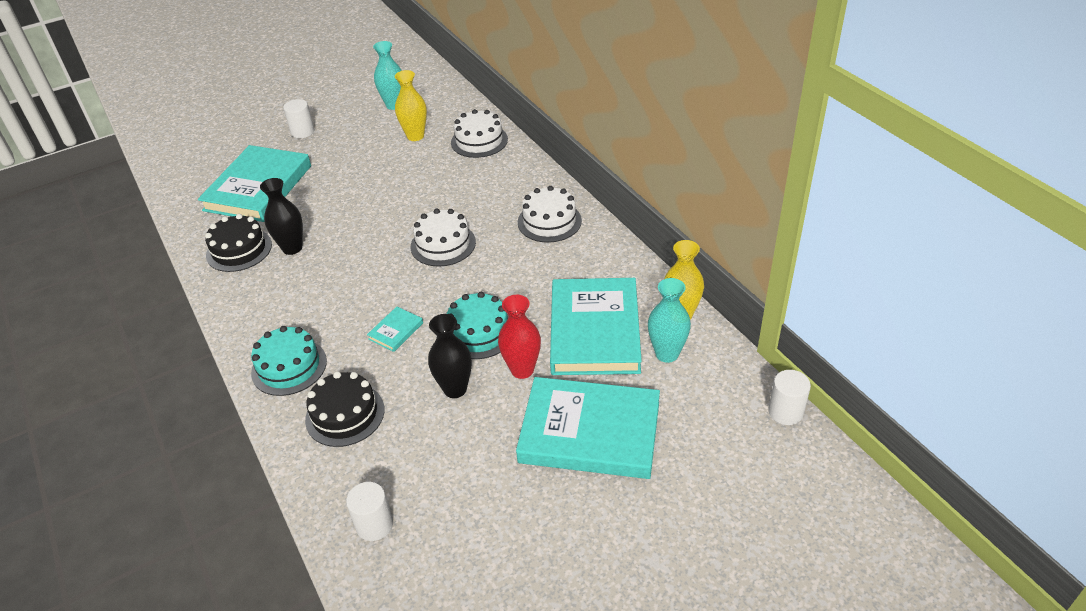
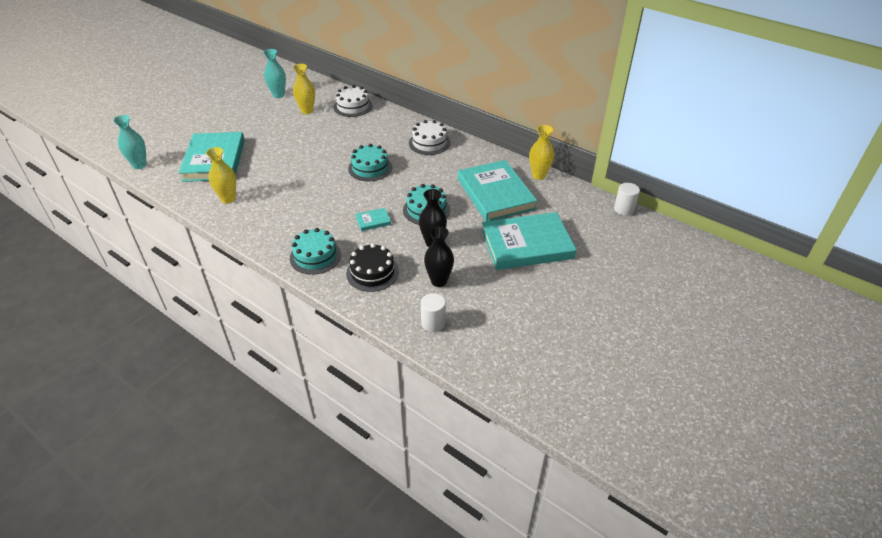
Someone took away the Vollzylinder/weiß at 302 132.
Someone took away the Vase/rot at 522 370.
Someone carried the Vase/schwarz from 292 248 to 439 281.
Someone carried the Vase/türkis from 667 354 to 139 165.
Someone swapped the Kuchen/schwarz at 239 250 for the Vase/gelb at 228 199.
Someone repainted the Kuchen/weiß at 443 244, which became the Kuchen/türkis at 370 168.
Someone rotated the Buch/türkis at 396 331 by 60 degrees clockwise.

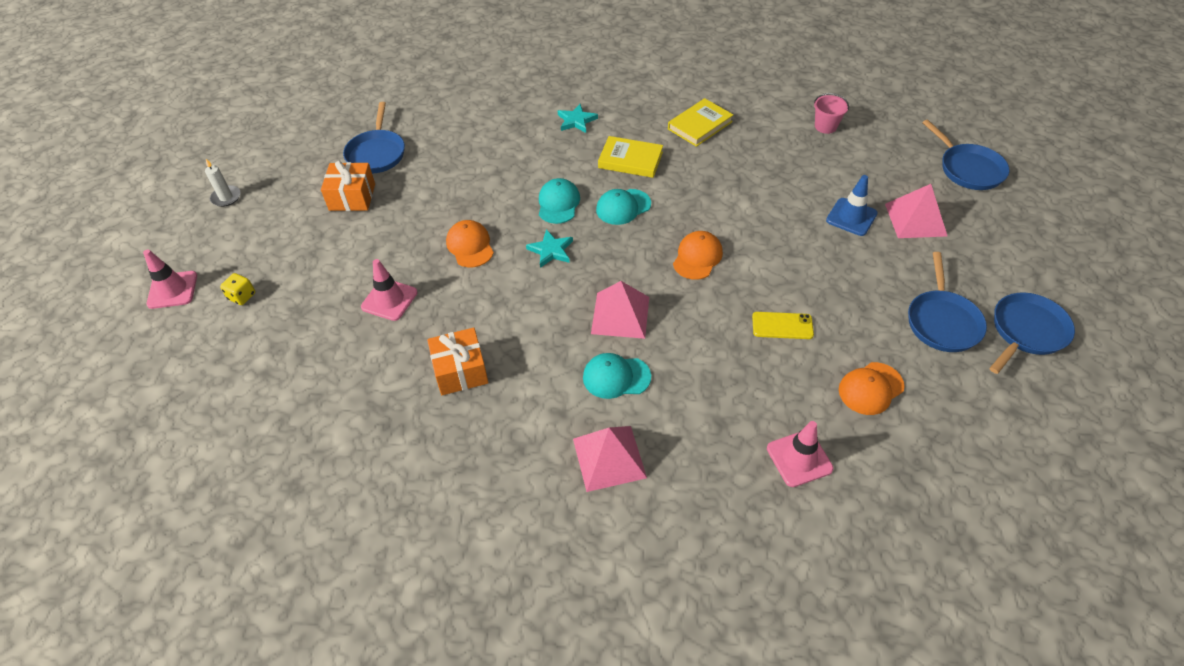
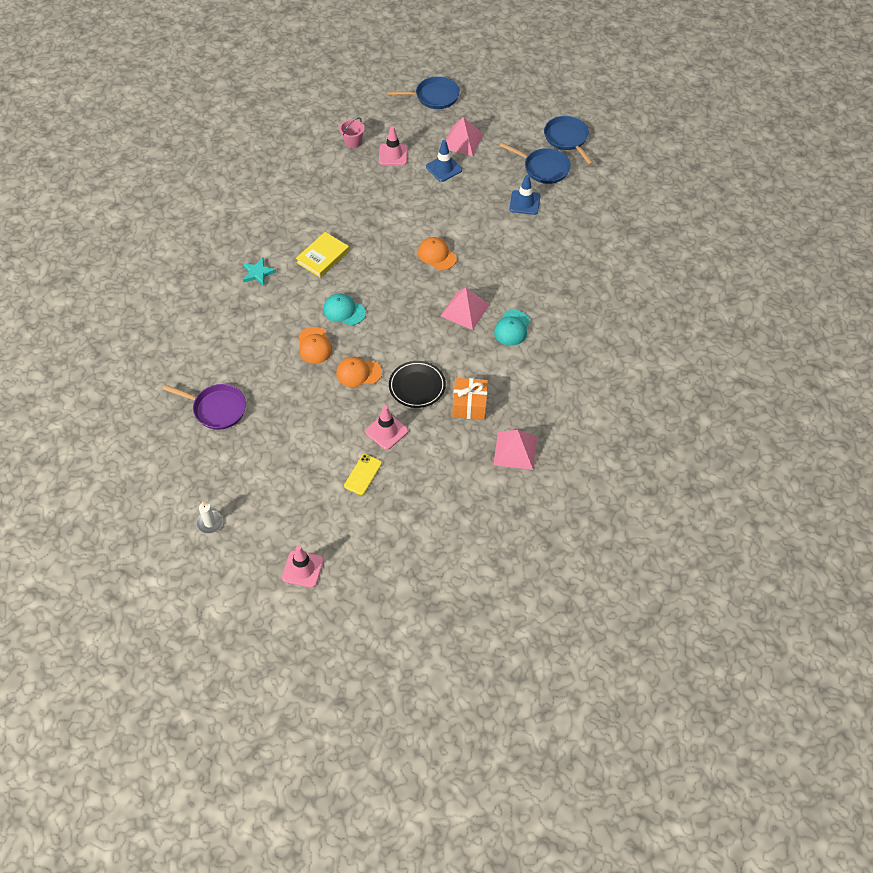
Someone took away the Spielwürfel/gelb at 242 296.
Someone took away the Geschenk/orange at 352 197.
Someone took away the Stern/türkis at 551 250.
Someone took away the Kappe/türkis at 623 207.
Someone took away the Buch/gelb at 700 125.
Someone put down the Teller/schwarz at 417 386.
Someone put down the Leitkegel/blau at 524 203.
Someone carried the Pyramide/rosa from 609 457 to 515 450.
Someone carried the Handy/gelb from 782 326 to 363 474.
Someone carried the Leitkegel/rosa from 799 458 to 393 155.
Someone carried the Kappe/orange from 870 388 to 314 345.
Someone repainted the Pfanne/blau at 376 153, which became the Pfanne/lila at 217 409.

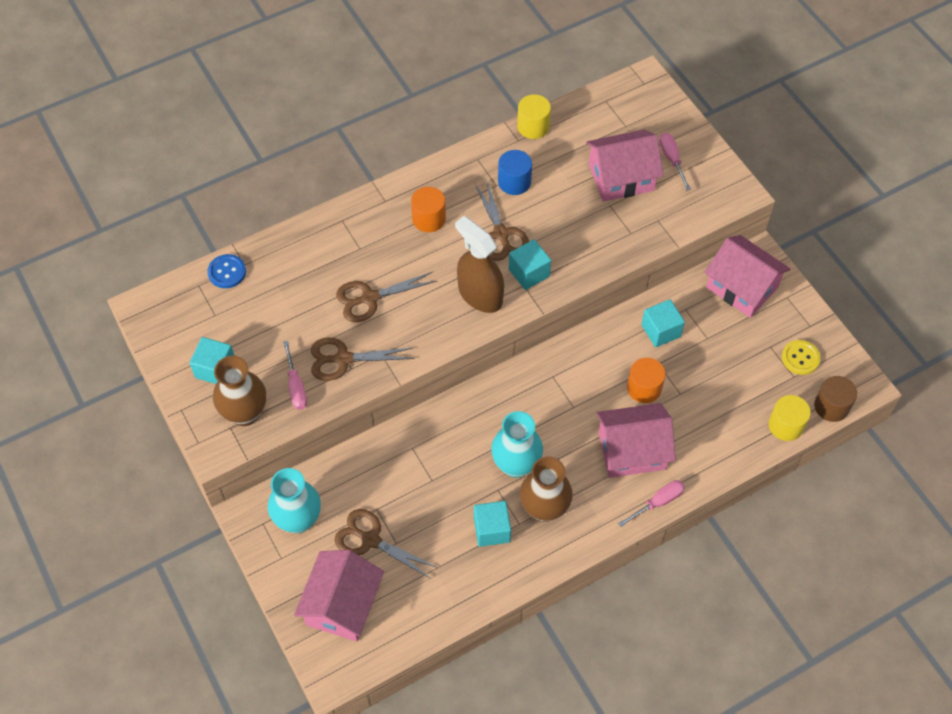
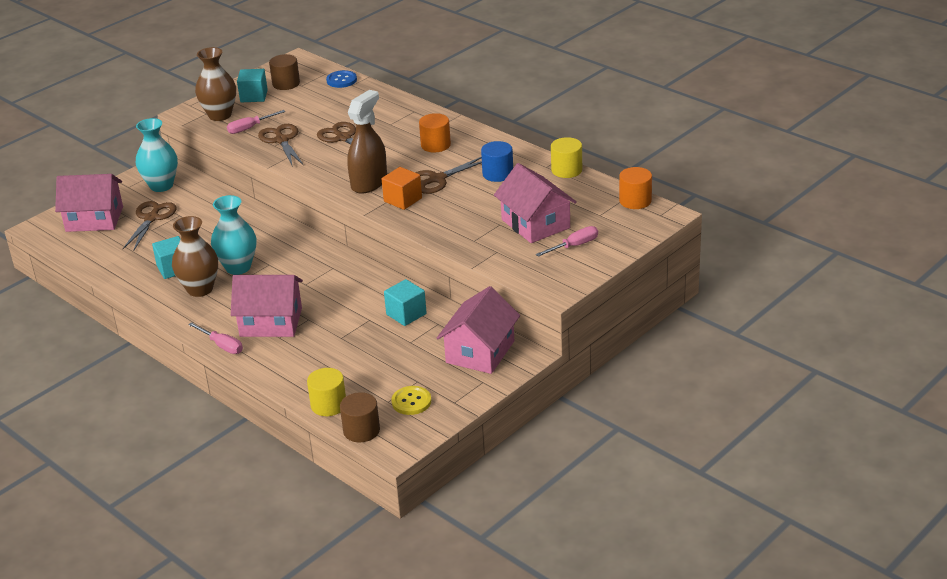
Someone put down the Vollzylinder/braun at 286 83.
Someone carried the Vollzylinder/orange from 644 388 to 635 201.
Someone repainted the Kubus/türkis at 529 273, which became the Kubus/orange at 403 200.
Someone rotated the Haus/rosa at 632 450 by 60 degrees counterclockwise.

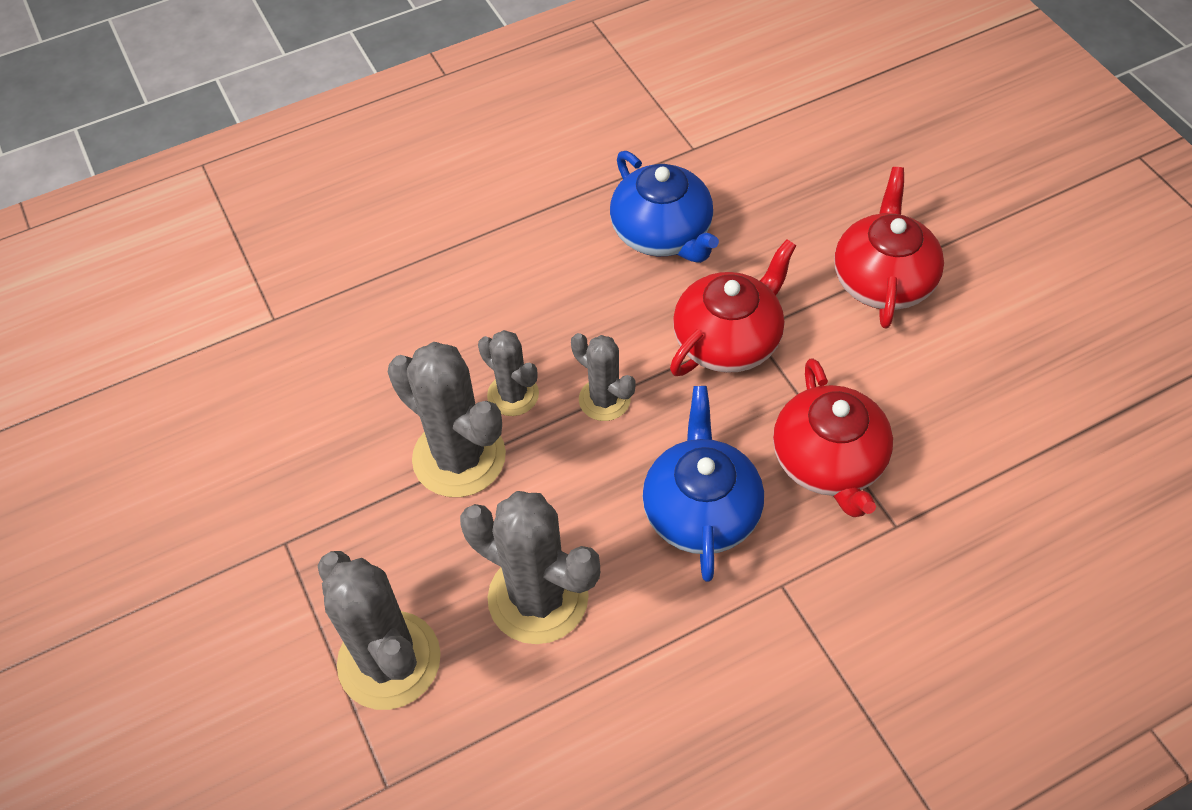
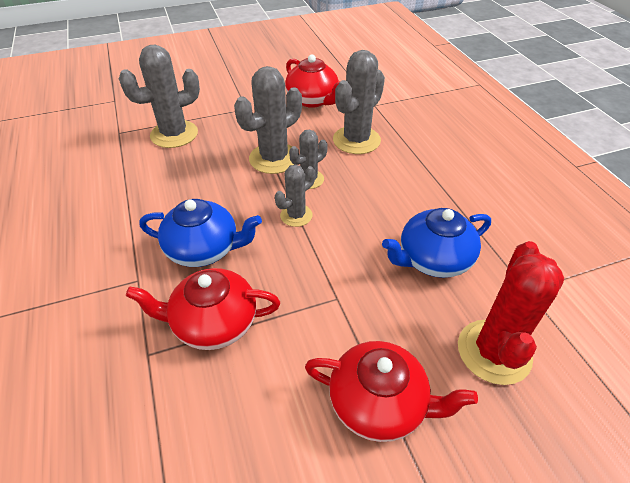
Someone put down the Kaktus/rot at 494 351.
Someone carried the Kaktus/grau from 538 597 to 356 140.
Someone carried the Teekanne/rot from 728 340 to 313 100.

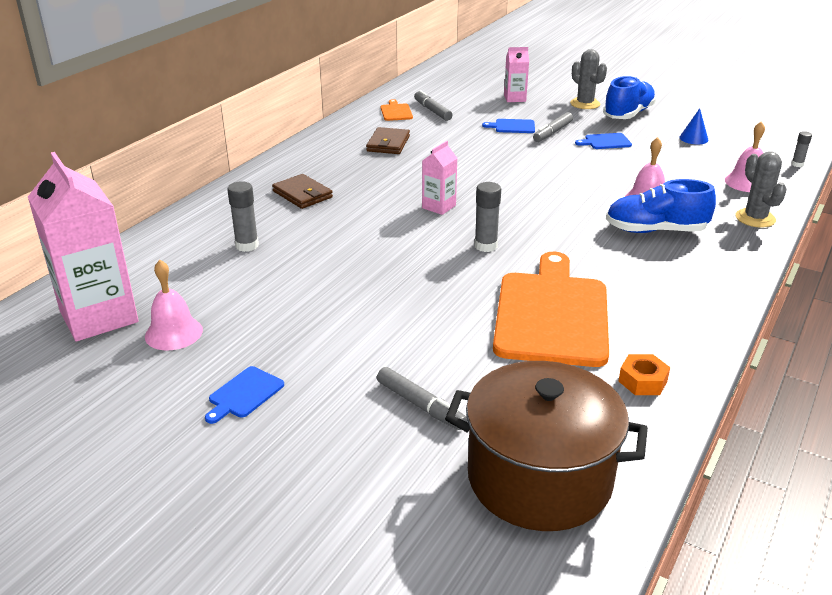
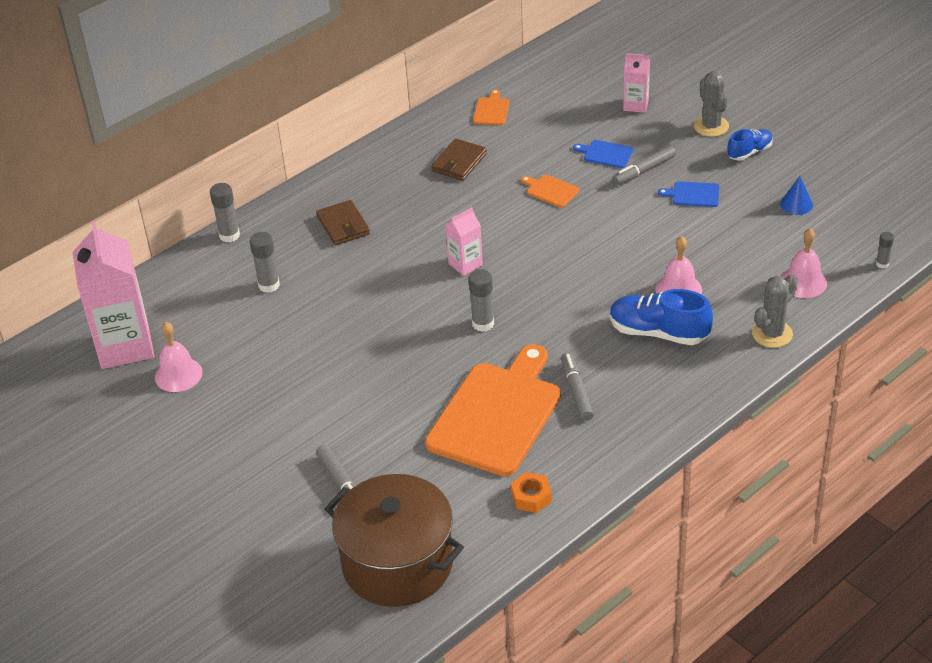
Someone took away the Schneidebrett/blau at 244 394.
Someone put down the Klebestift/grau at 229 235.
Someone put down the Schneidebrett/orange at 550 190.
Someone carried the Filzstift/grau from 432 111 to 576 391.
Someone rotated the Kaktus/grau at 755 218 by 45 degrees clockwise.
Someone scaled the Schuh/blau at 628 114 by 0.60.

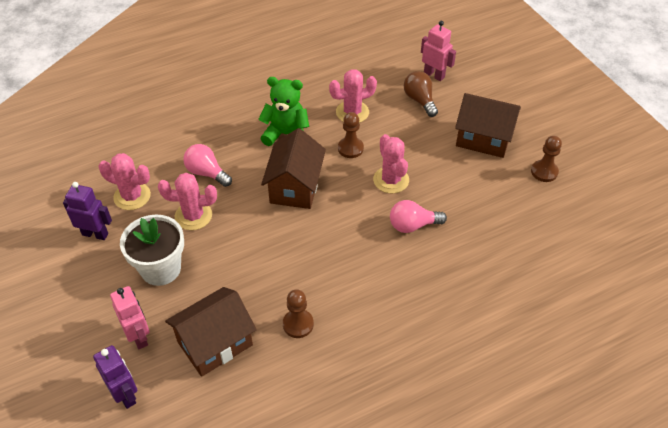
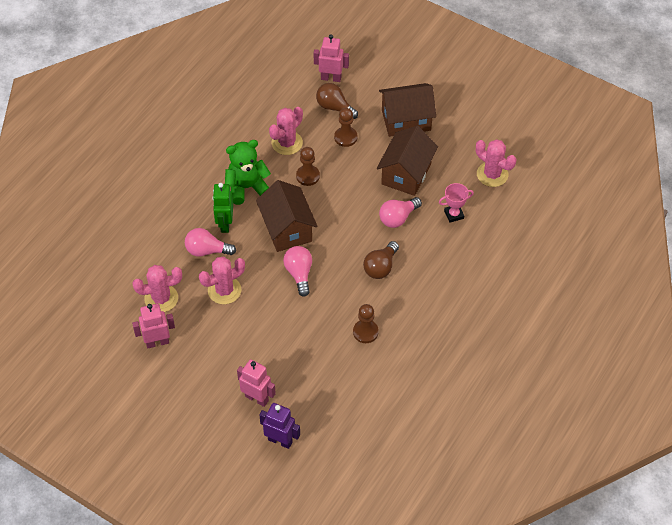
Someone took away the Blumentopf/weiß at 161 269.
Someone put down the Roboter/grün at 225 224.
Someone put down the Glühbirne/rosa at 299 274.
Someone put down the Glühbirne/braun at 381 267.
Someone put down the Pokal/rosa at 454 214.
Someone carried the Haus/braun from 215 343 to 406 174.
Someone carried the Kaktus/rosa from 391 180 to 492 174.
Someone carried the Bauer/braun from 544 172 to 345 137.
Someone repainted the Roboter/lila at 95 234, which became the Roboter/rosa at 157 342.

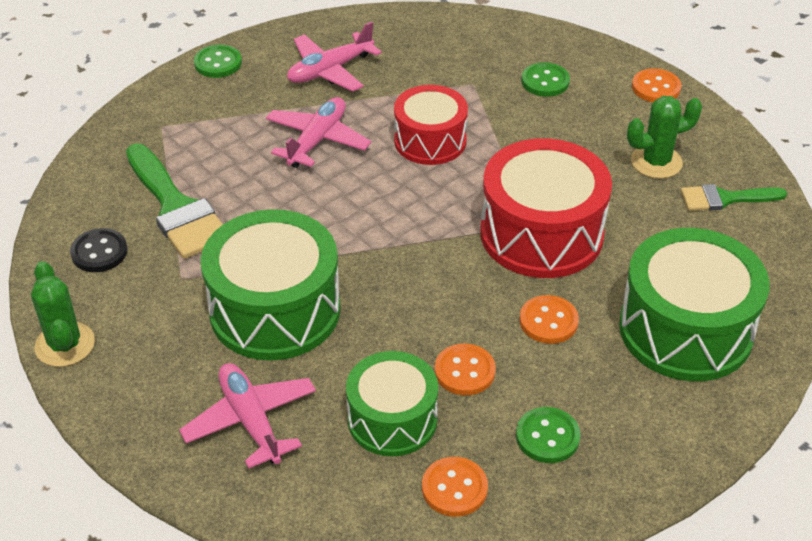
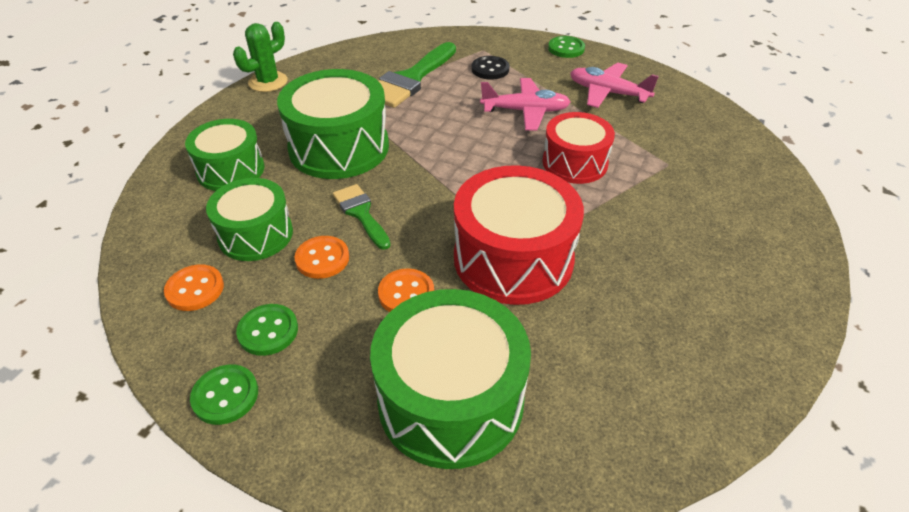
Someone took away the Kaktus/grün at 656 162.
Someone took away the Knopf/orange at 656 88.
Someone carried the Knopf/schwarz from 99 252 to 490 69.
Someone carried the Knopf/grün from 545 81 to 225 395.
Someone carried the Pinsel/grün from 725 198 to 361 213.
Someone swapped the Flugzeug/rosa at 251 421 for the Trommel/grün at 230 170.

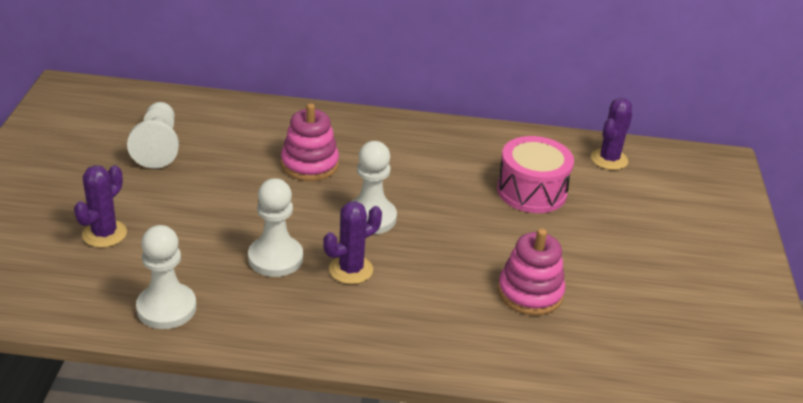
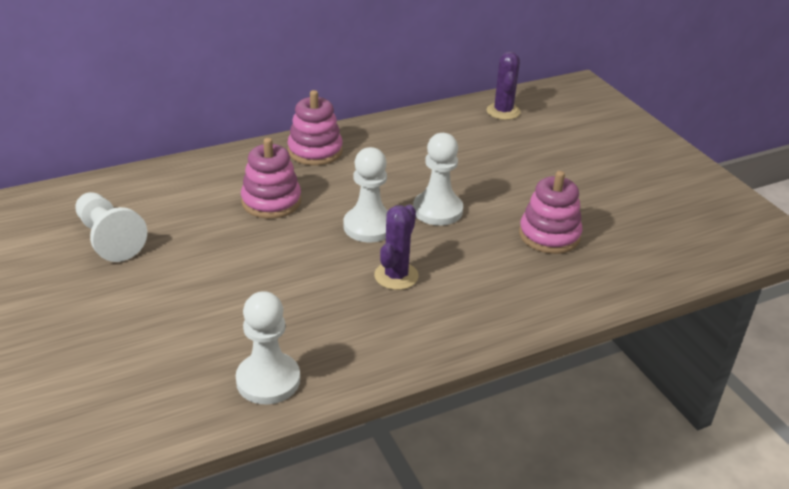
Someone took away the Kaktus/lila at 104 234.
Someone took away the Trommel/rosa at 531 191.
Someone put down the Stapelspielzeug/rosa at 315 151.
Someone carried the Bauer/weiß from 275 258 to 437 210.

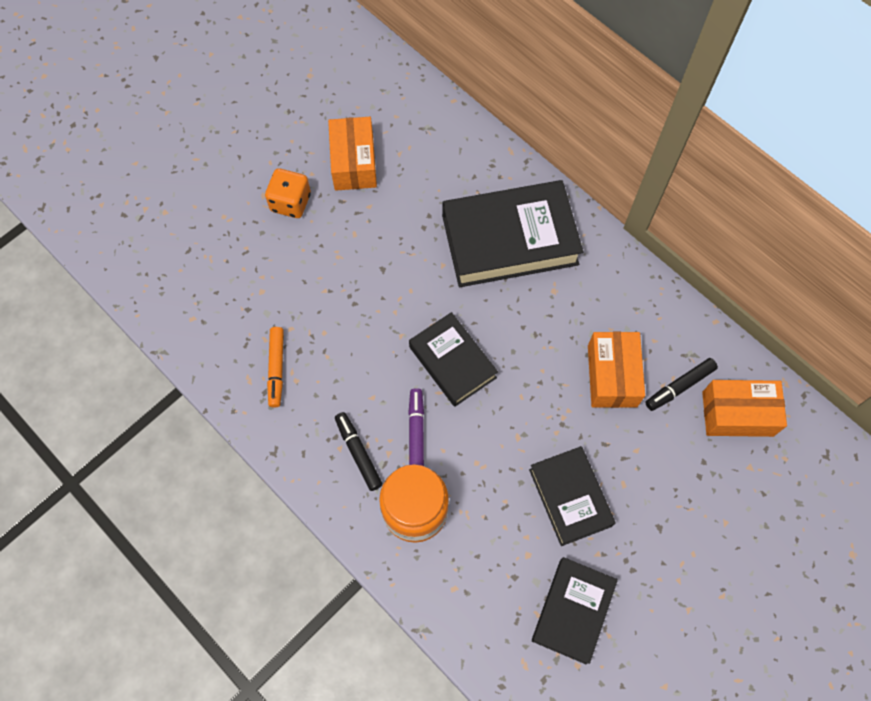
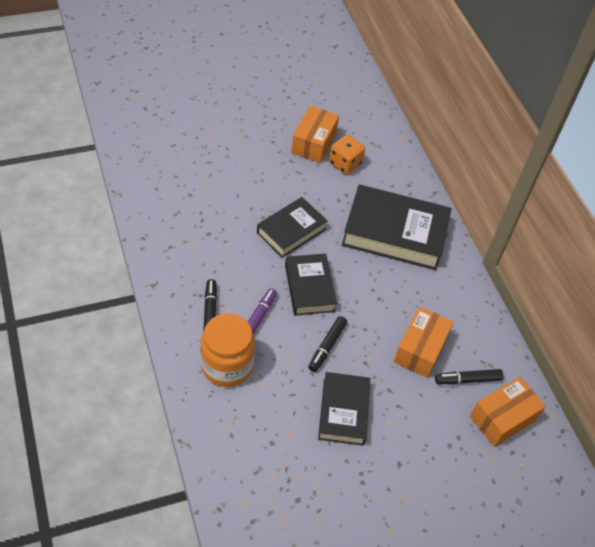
Someone took away the Filzstift/orange at 276 369.
Someone put down the Filzstift/schwarz at 327 346.
Someone carried the Spielwürfel/orange from 290 202 to 345 164.
Someone carried the Buch/schwarz from 573 611 to 291 231.
Someone rotated the Schachtel/orange at 737 414 by 60 degrees counterclockwise.

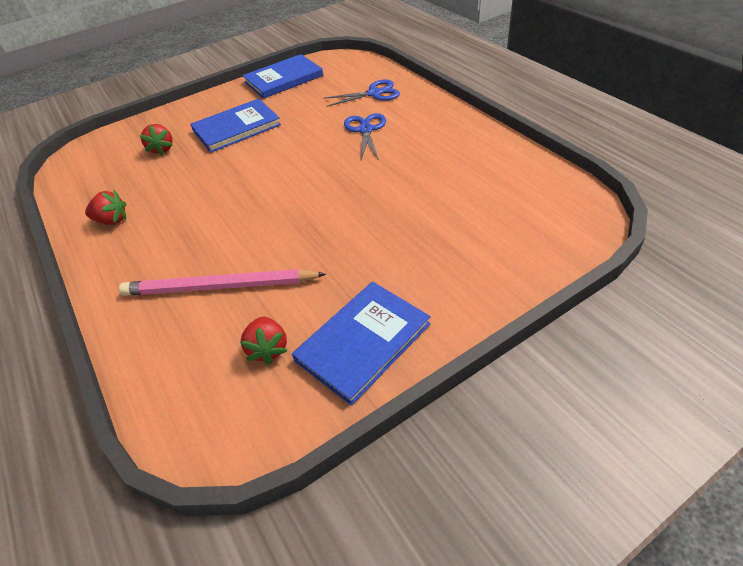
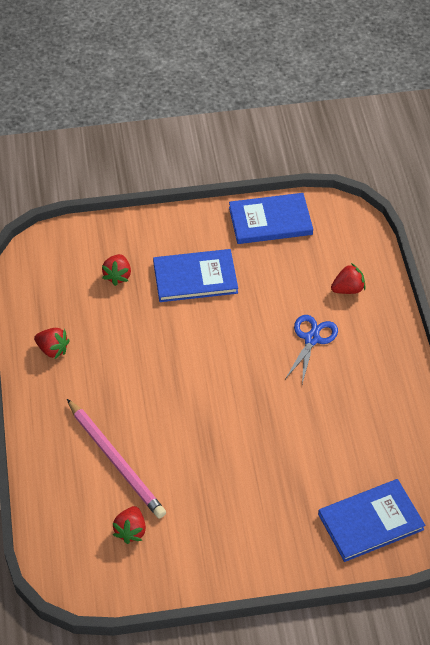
Someone carried the Buch/blau from 363 342 to 370 522.
Someone swapped the Schere/blau at 374 93 for the Erdbeere/rot at 348 289.
Someone rotated the Bleistift/rosa at 219 287 by 150 degrees counterclockwise.

